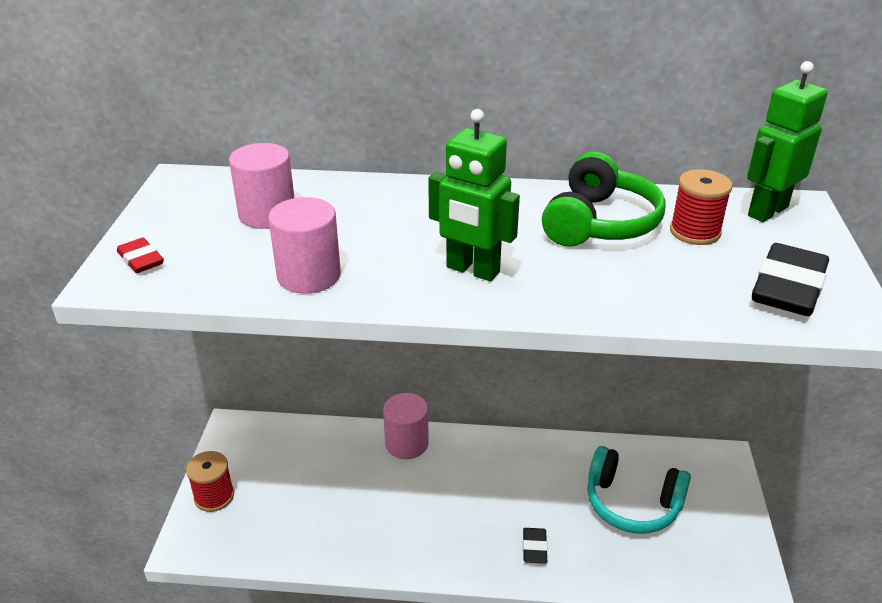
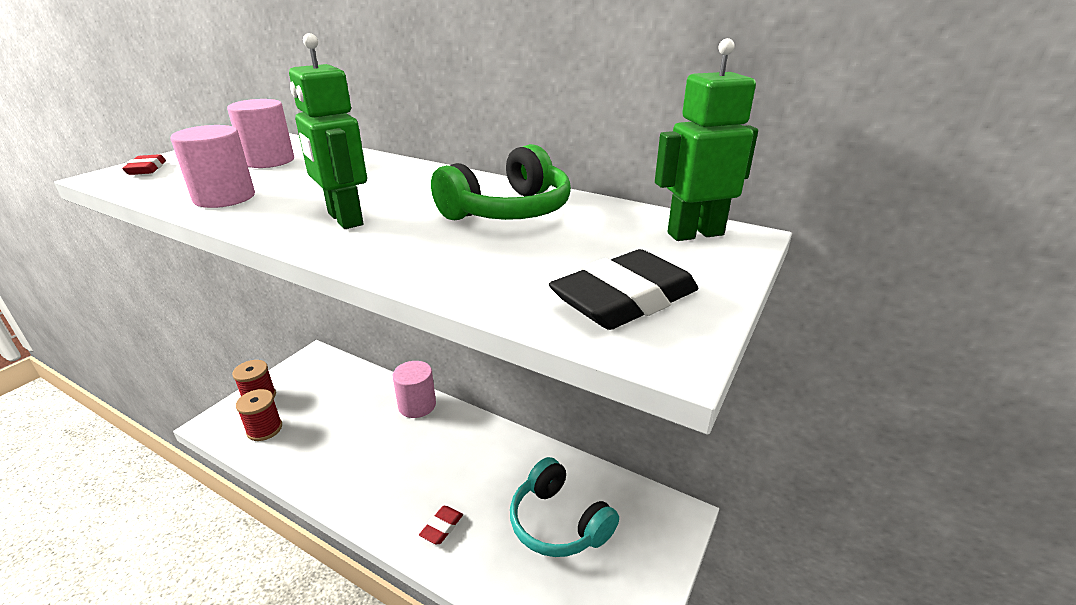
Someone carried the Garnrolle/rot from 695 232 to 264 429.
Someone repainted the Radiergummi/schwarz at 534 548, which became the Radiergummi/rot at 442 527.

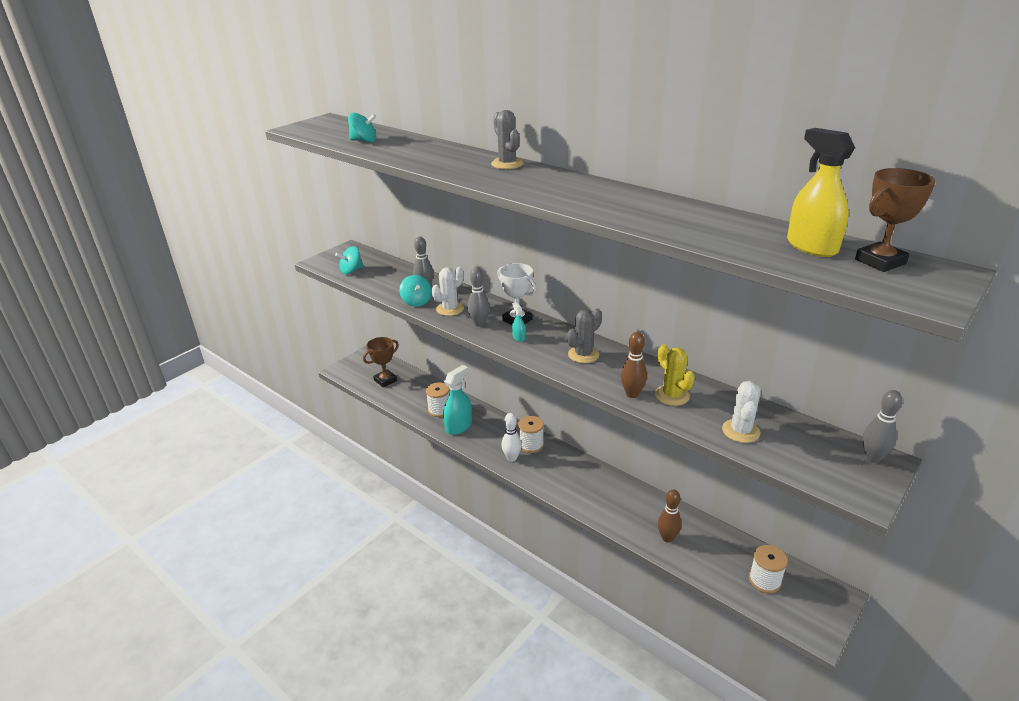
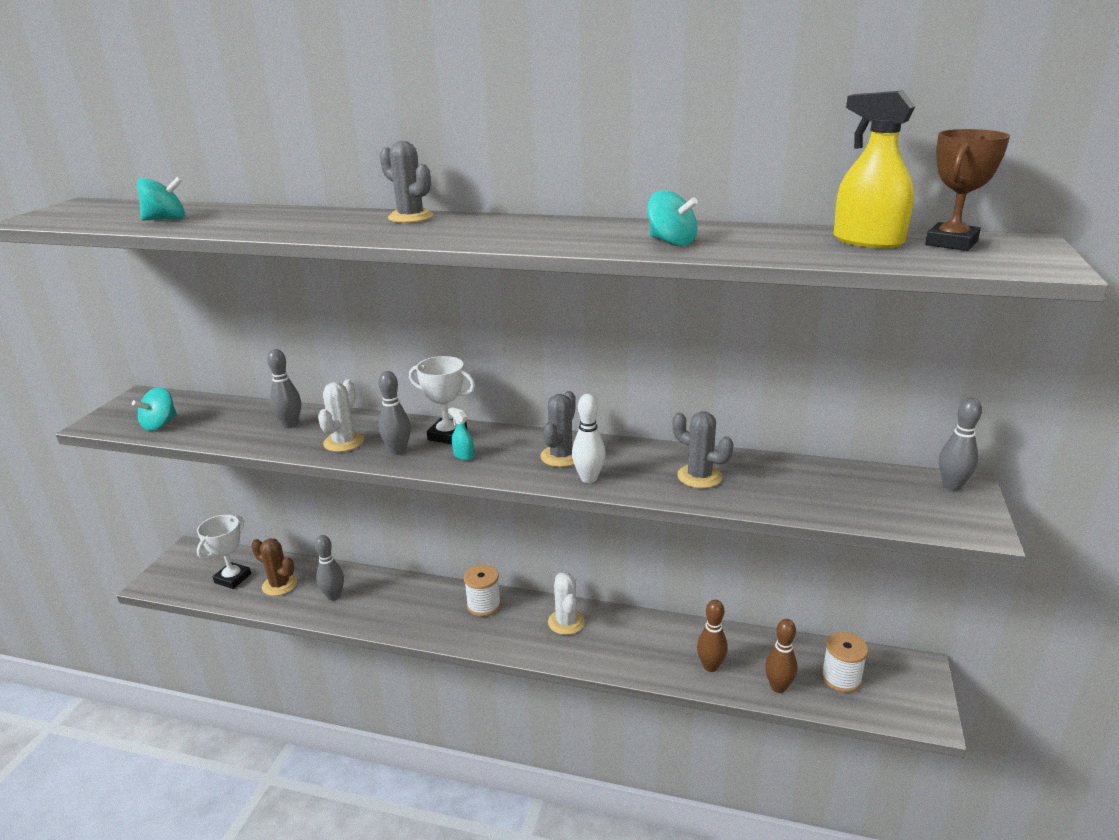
Someone took away the Sprühflasche/türkis at 458 426.
Someone put down the Kaktus/braun at 279 585.
Someone carried the Kreisel/türkis from 416 302 to 671 242.
Someone carried the Bowlingkegel/weiß from 512 458 to 589 478.
Someone carried the Bowlingkegel/braun from 632 394 to 778 687.
Someone carried the Kaktus/weiß from 740 431 to 566 622.
Someone swapped the Garnrolle/weiß at 439 410 for the Bowlingkegel/grau at 334 596.
Someone repainted the Pokal/braun at 385 380, which became the Pokal/weiß at 233 578.
Someone repainted the Kaktus/gelb at 672 395, which became the Kaktus/grau at 699 476.

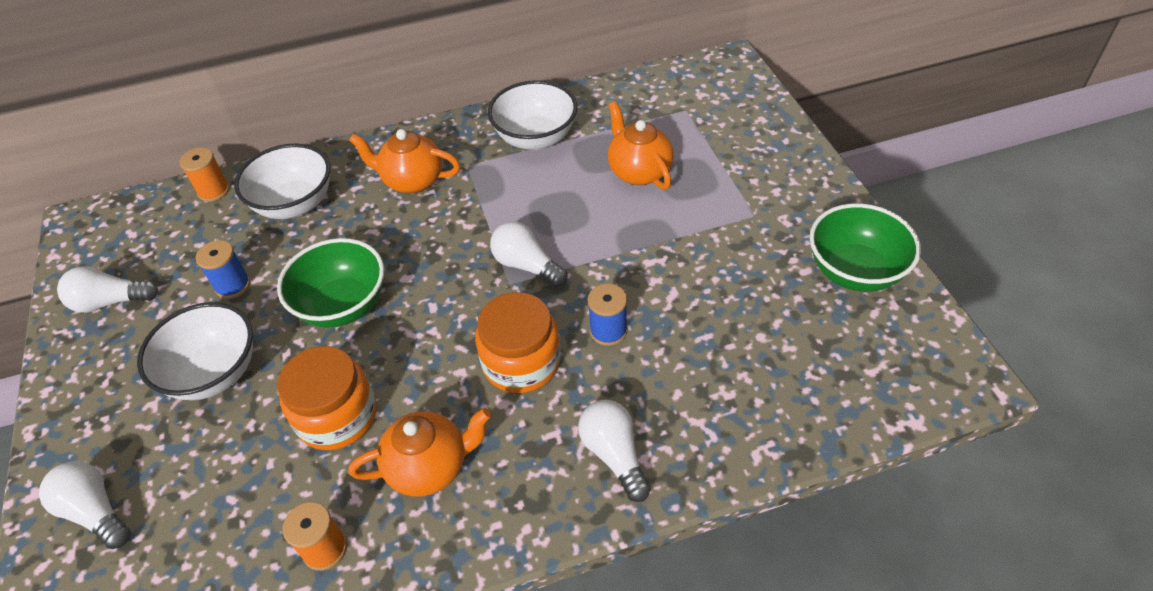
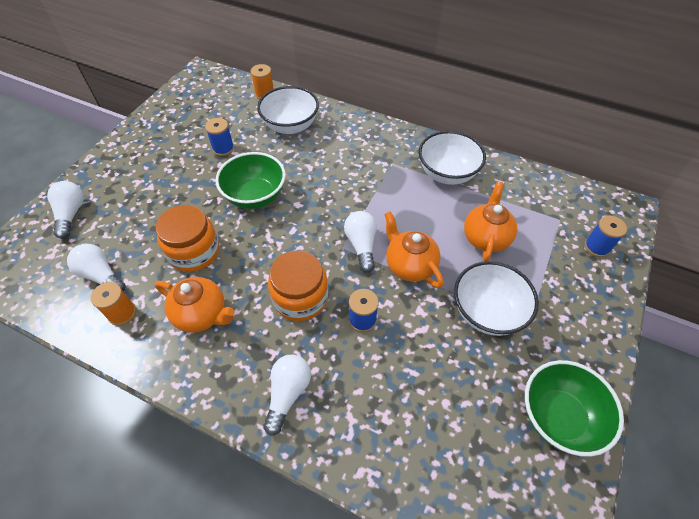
Someone put down the Garnrolle/blau at 597 247.
Someone carried the Glühbirne/weiß from 111 302 to 101 275.
Someone carried the Schüssel/weiß from 214 373 to 487 312.
Someone carried the Teekanne/orange from 412 180 to 409 265.

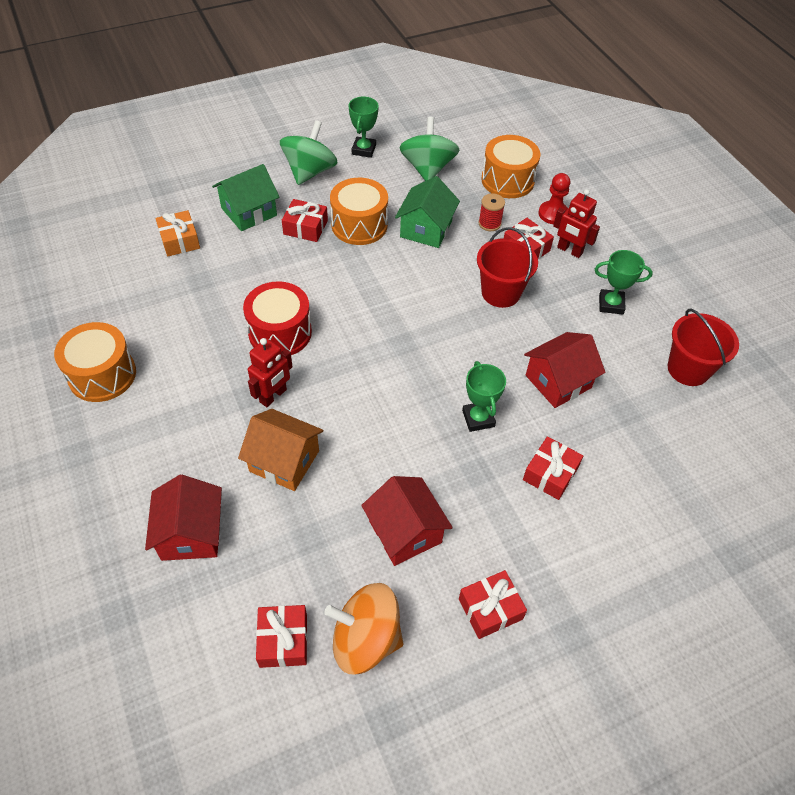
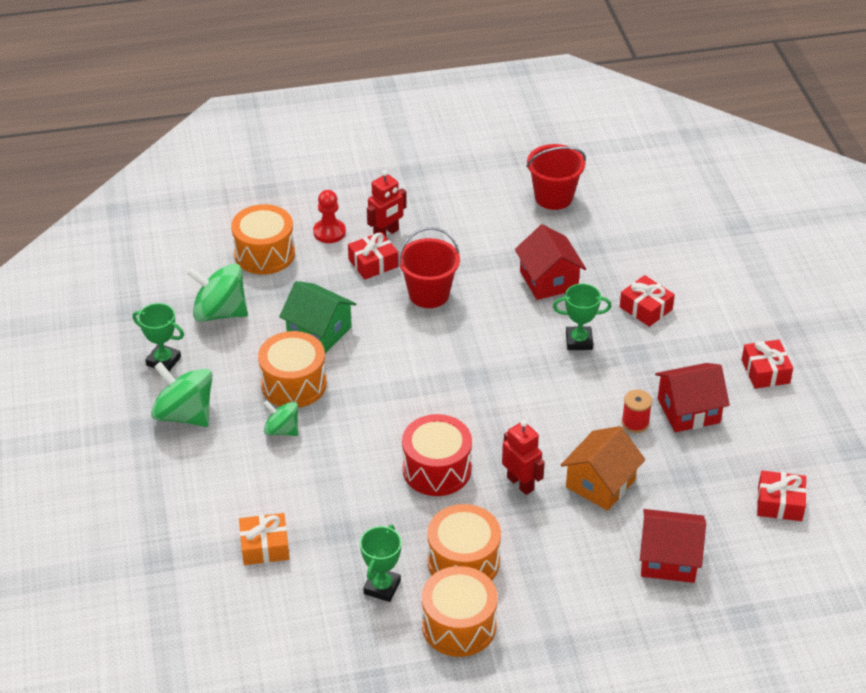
Someone took away the Haus/grün at 249 212.
Someone took away the Kreisel/orange at 365 639.
Someone put down the Trommel/orange at 463 561.
Someone carried the Garnrolle/rot from 489 223 to 635 423.
Someone carried the Pokal/grün from 611 304 to 382 587.
Someone swapped the Geschenk/rot at 305 227 for the Kreisel/grün at 282 430.

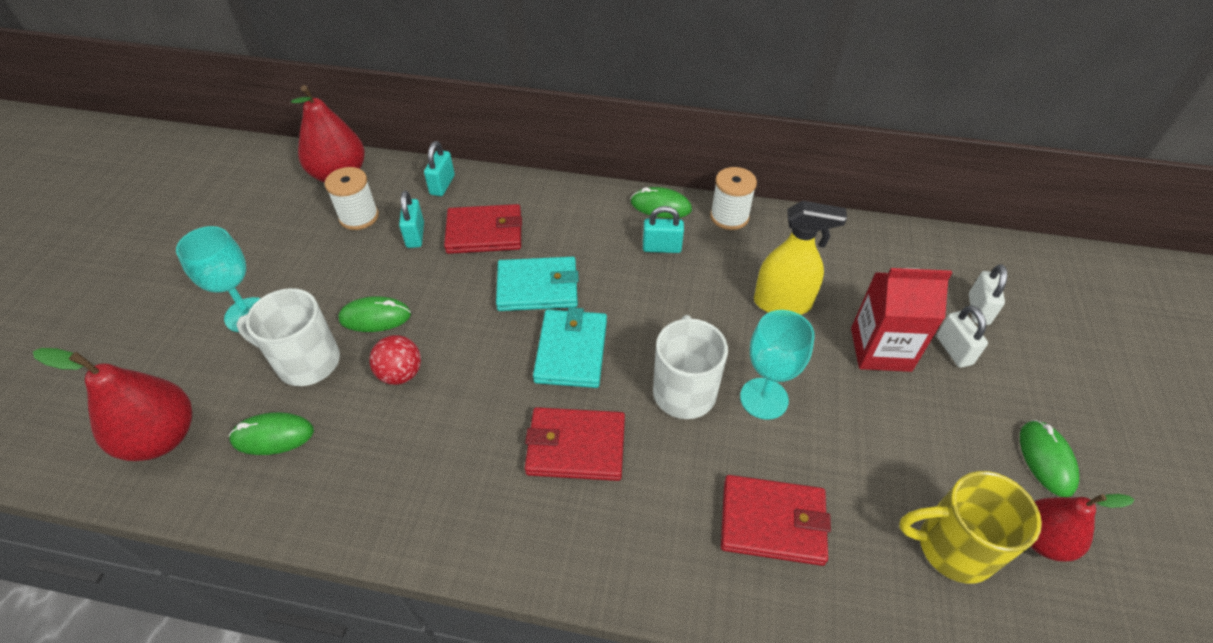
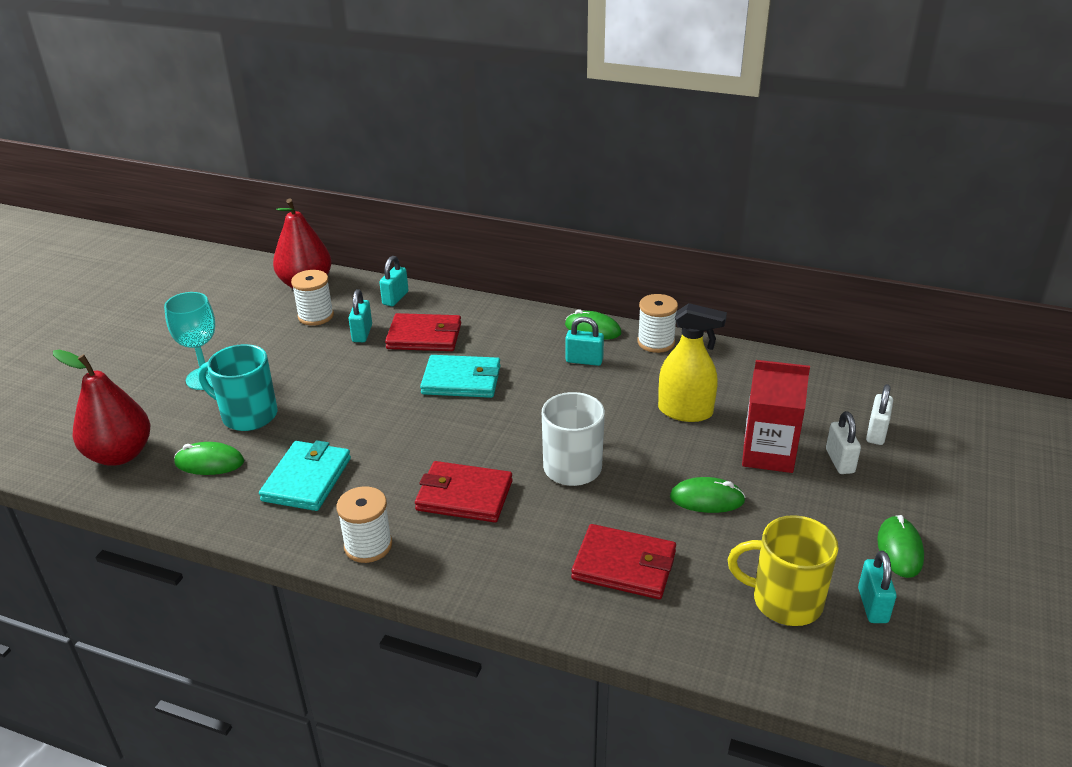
Someone took away the Ball/rot at 401 374.
Someone took away the Kelch/türkis at 764 398.
Someone put down the Garnrolle/weiß at 368 546.
Someone carried the Computermaus/grün from 375 317 to 707 499.
Someone carried the Geldbörse/türkis from 571 351 to 307 479.
Someone swapped the Birne/rot at 1042 540 for the Vorhängeschloss/türkis at 872 605.
Someone repainted the Tasse/weiß at 306 362, which became the Tasse/türkis at 248 415.

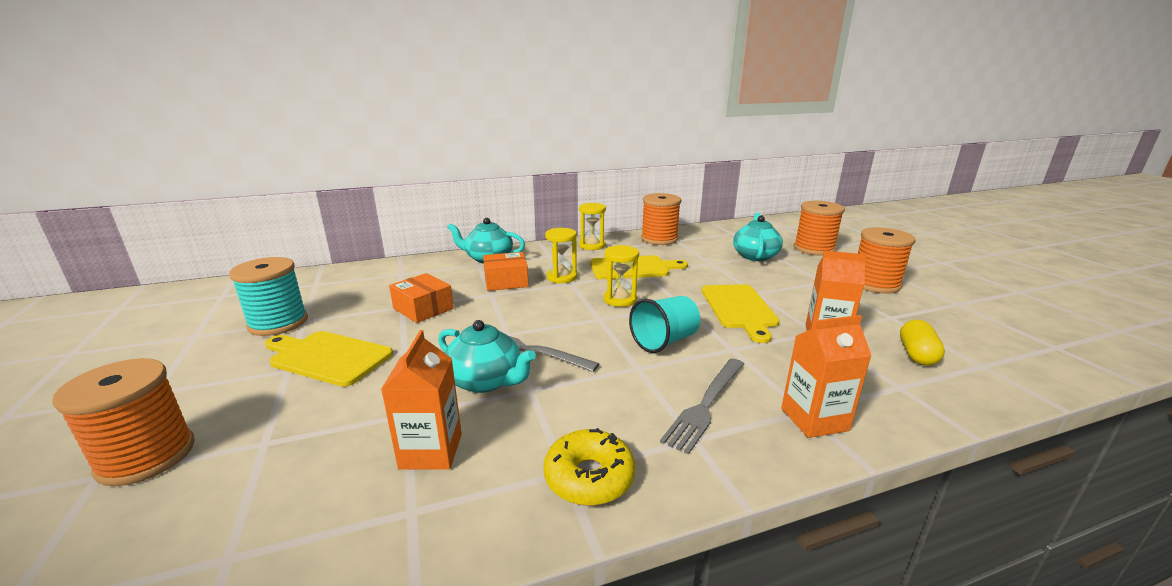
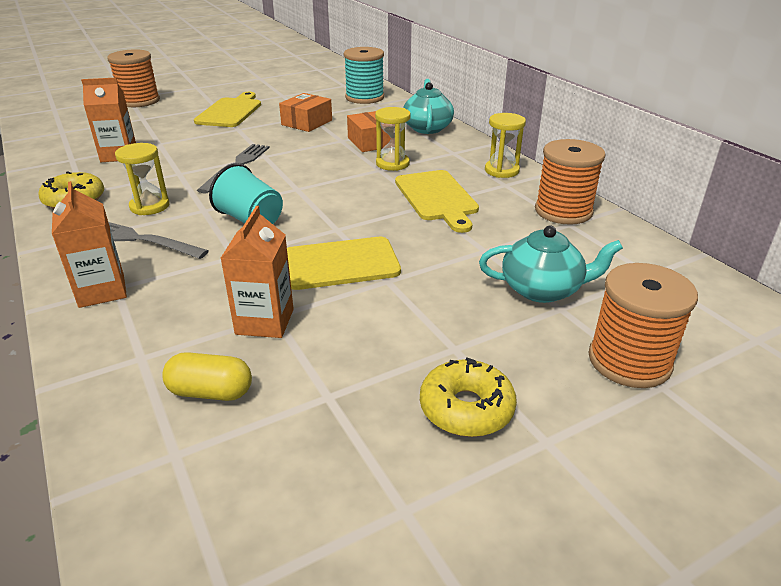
Someone took away the Teekanne/türkis at 486 381.
Someone carried the Garnrolle/türkis from 278 323 to 364 97.
Someone carried the Sanduhr/gelb from 620 299 to 149 206.
Someone swapped the Garnrolle/orange at 875 284 for the Donut/gelb at 466 408.

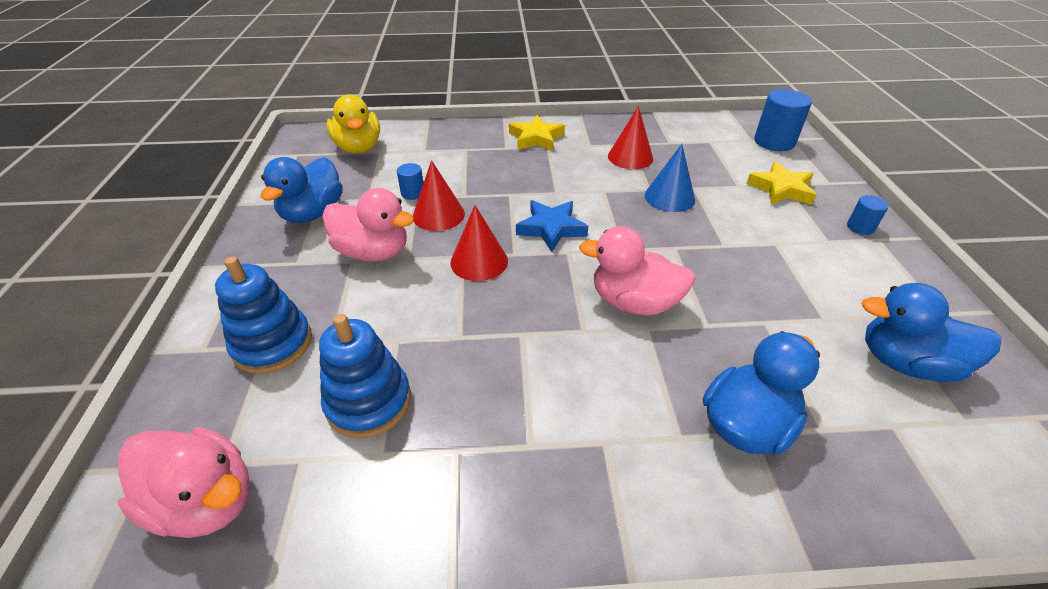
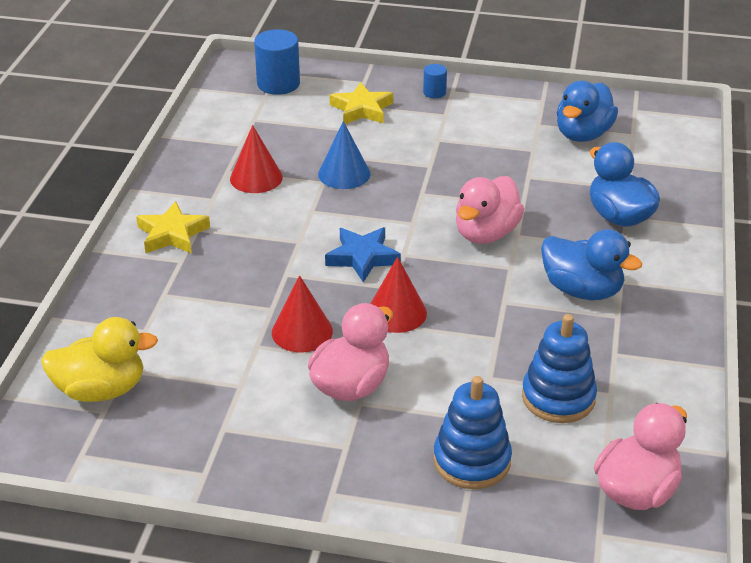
Someone took away the Vollzylinder/blau at 413 193.
Someone carried the Ente/blau from 313 213 to 582 290.

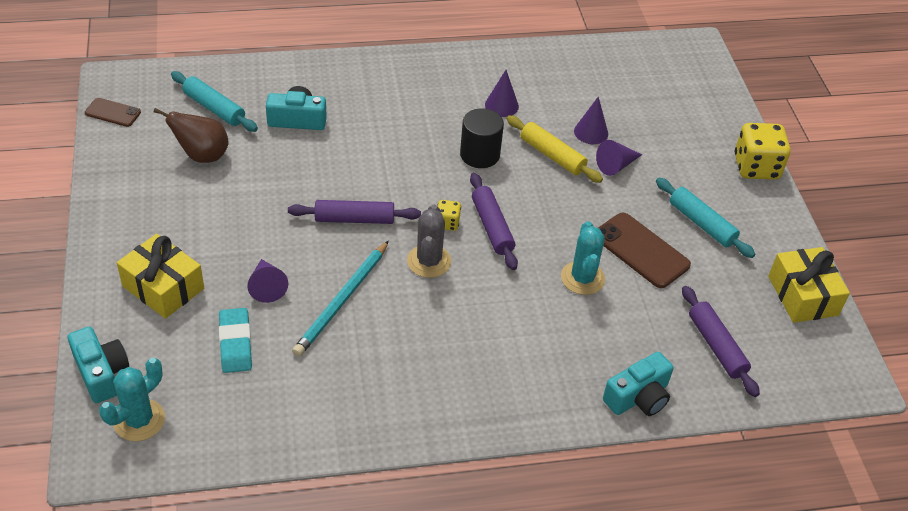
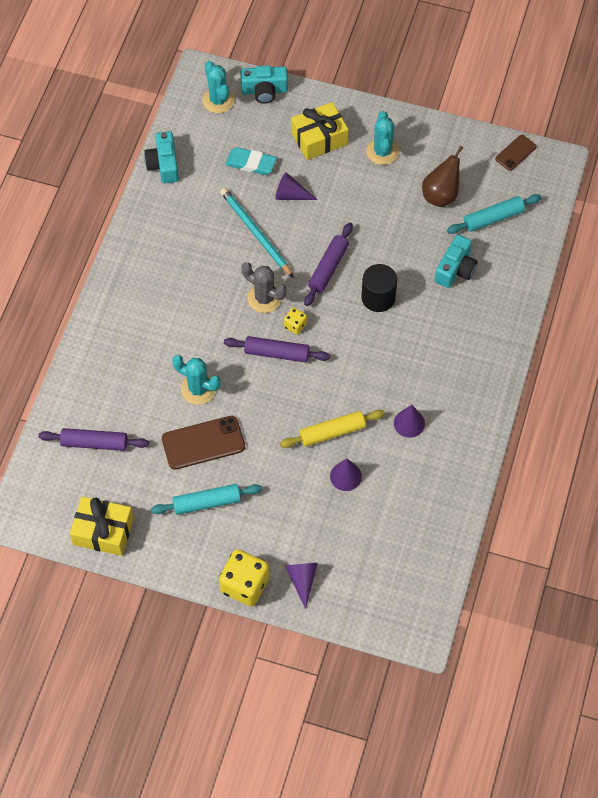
Someone put down the Kaktus/türkis at 382 151.
Someone carried the Vollzylinder/schwarz from 480 155 to 378 297.
Someone carried the Kegel/lila from 616 165 to 302 580.
Someone carried the Kamera/türkis from 638 397 to 164 164.

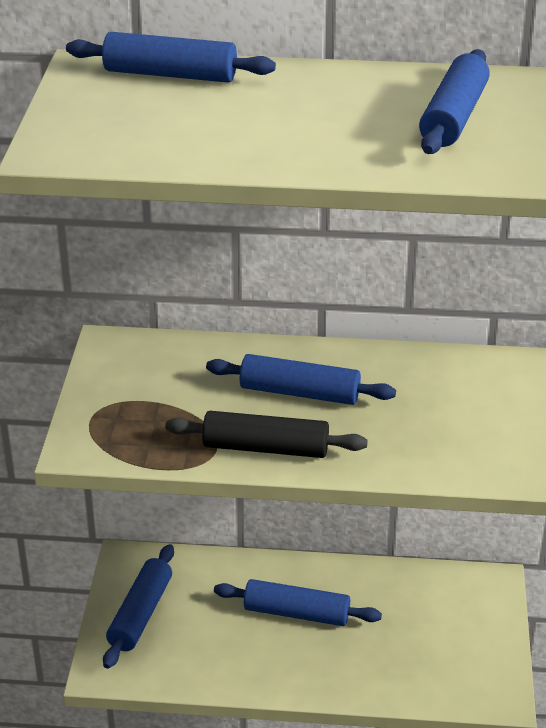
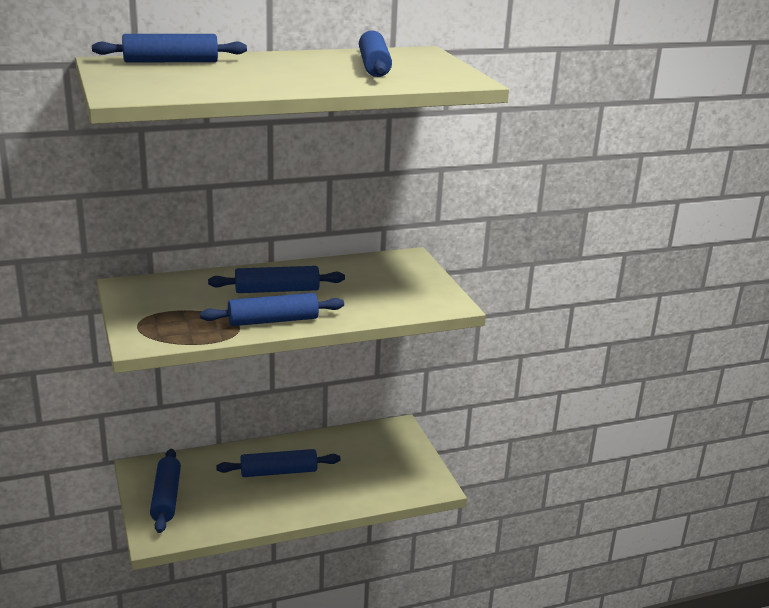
Someone repainted the Nudelholz/schwarz at 266 448, which became the Nudelholz/blau at 273 320.

